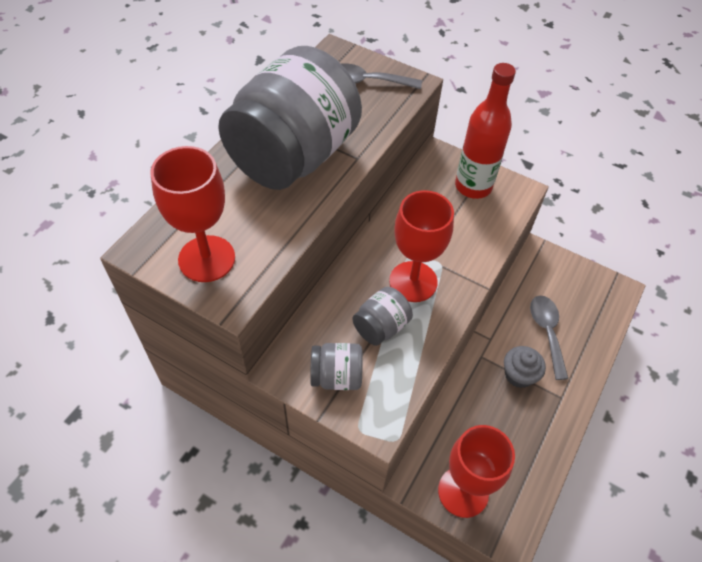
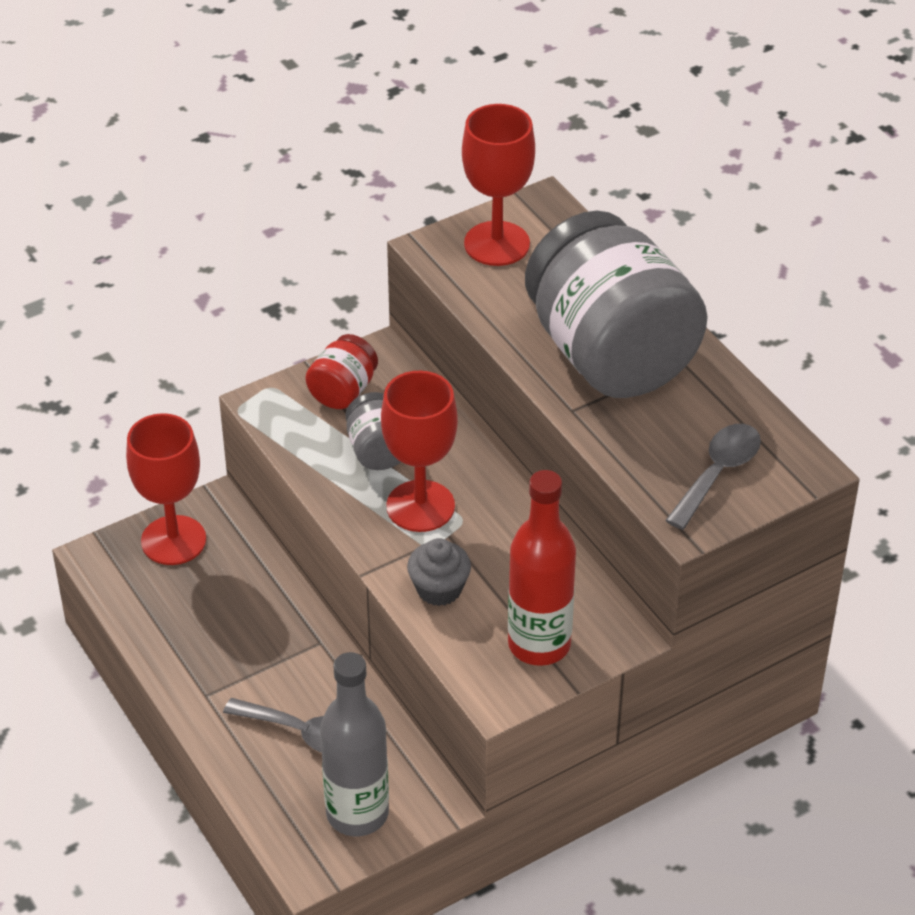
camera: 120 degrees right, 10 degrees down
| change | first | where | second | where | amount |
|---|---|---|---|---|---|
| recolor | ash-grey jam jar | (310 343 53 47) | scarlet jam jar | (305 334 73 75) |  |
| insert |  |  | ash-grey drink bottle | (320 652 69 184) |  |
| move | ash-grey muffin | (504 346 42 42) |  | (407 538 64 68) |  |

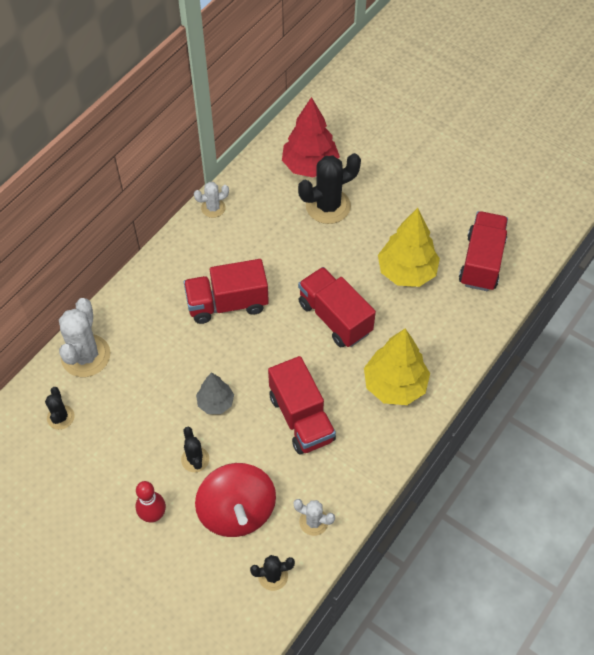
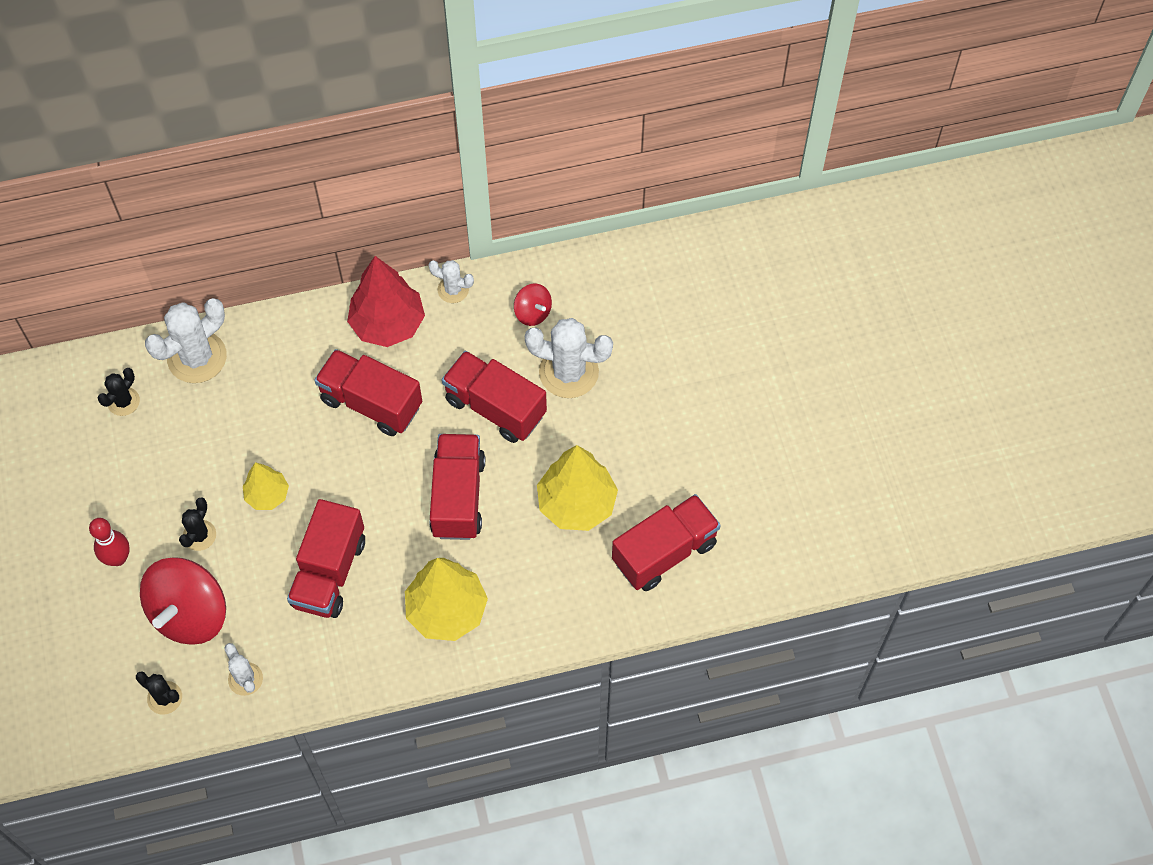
camera: 40 degrees right, 5 degrees up
| change | first | where | second | where | amount |
|---|---|---|---|---|---|
| recolor | ash-grey fir tree | (196 372 38 42) | yellow fir tree | (243 462 46 48) |  |
| move | scarlet fir tree | (282 97 58 80) |  | (347 256 78 91) |  |
| insert |  |  | scarlet toy truck | (442 351 105 92) |  |
| insert |  |  | scarlet toy top | (514 283 38 43) |  |
| recolor | jet-black saguaro cactus | (298 153 63 71) | pure white saguaro cactus | (525 318 88 80) |  |

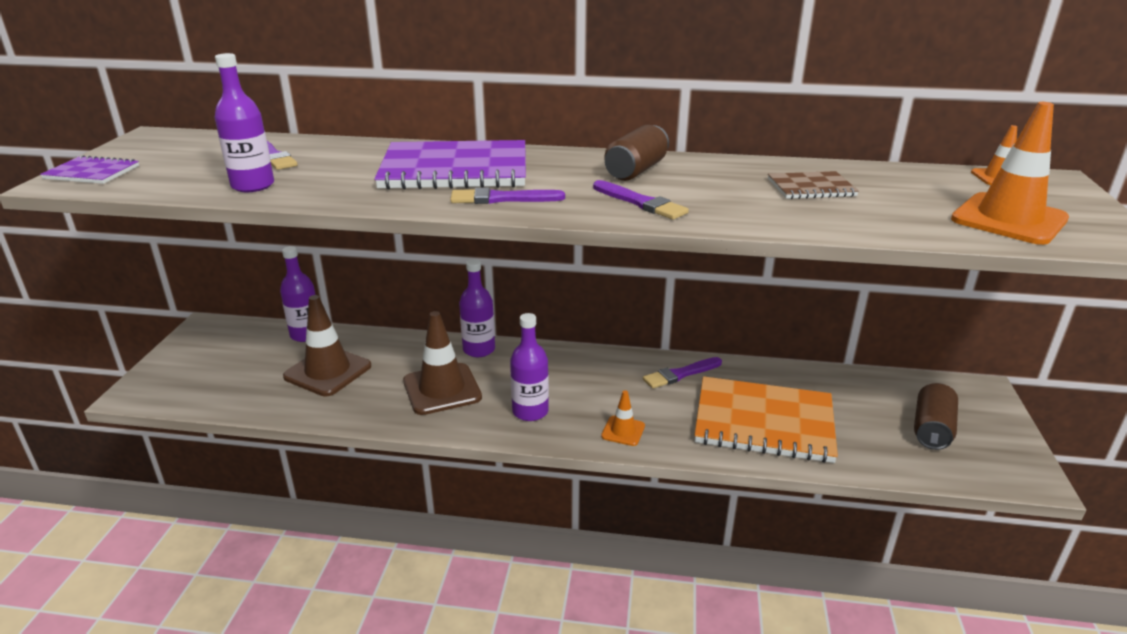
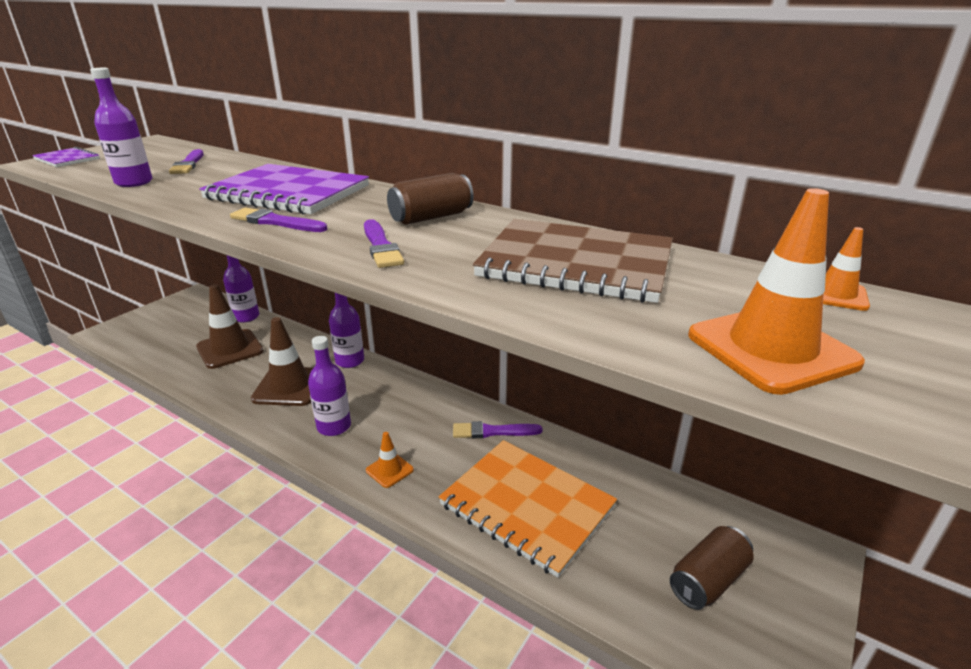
camera: 25 degrees right, 0 degrees up
| change | first | where | second | where | amount |
|---|---|---|---|---|---|
| resize | brown notepad | (768 171 91 28) |  | (473 219 200 84) | x2.05 |

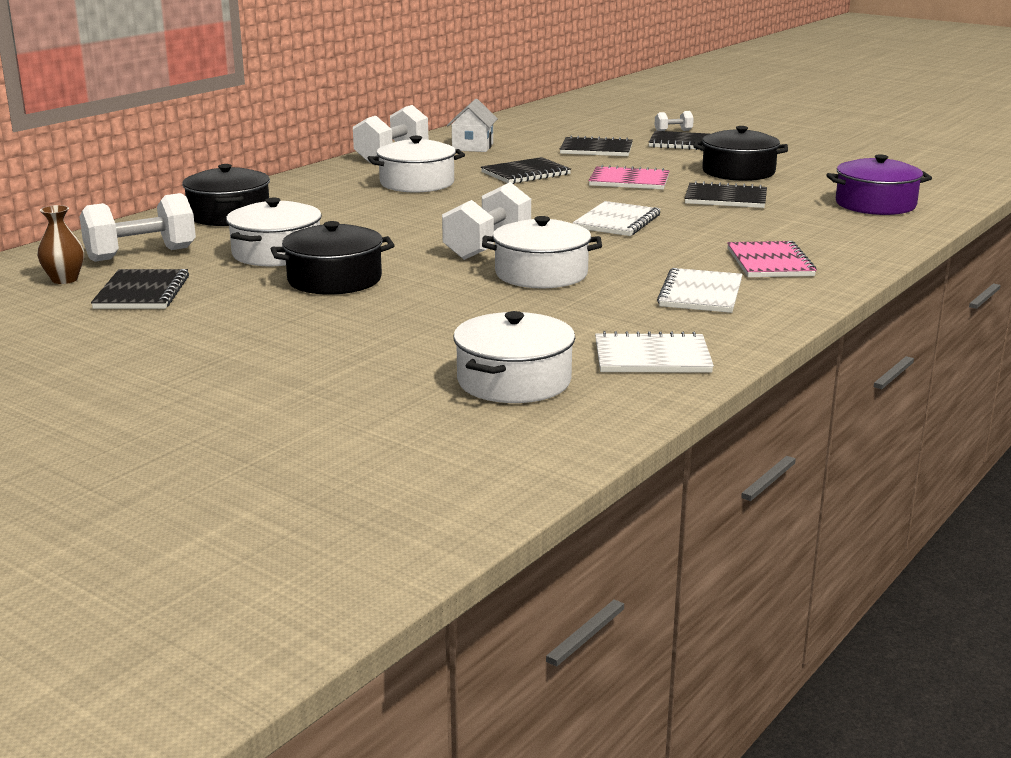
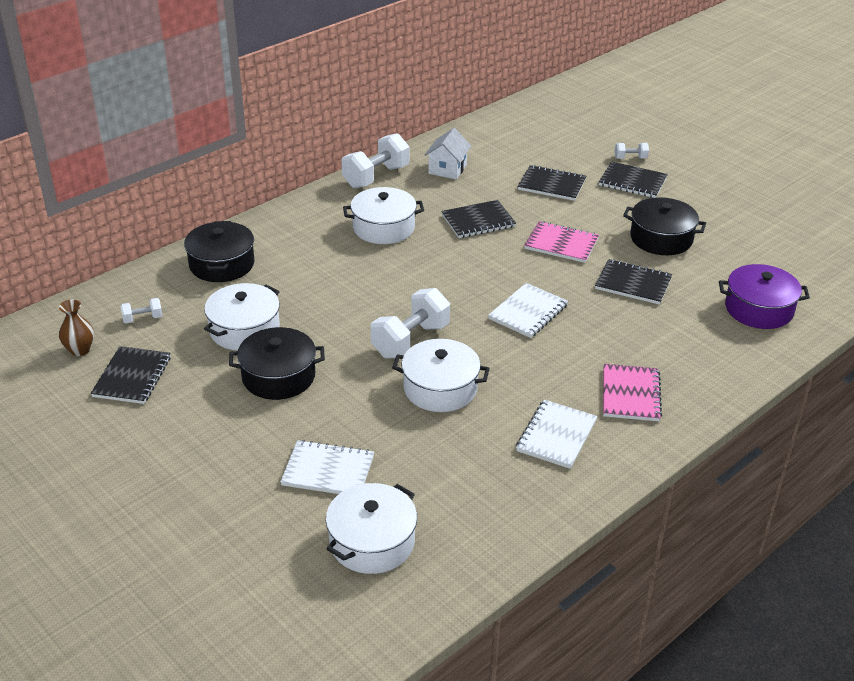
camera: 10 degrees right, 15 degrees up
| change | first | where | second | where | amount |
|---|---|---|---|---|---|
| resize | pure white free weight | (80 193 116 69) |  | (120 298 42 25) | x0.48 |
| move | pure white notepad | (595 331 119 42) |  | (280 440 94 54) |  |

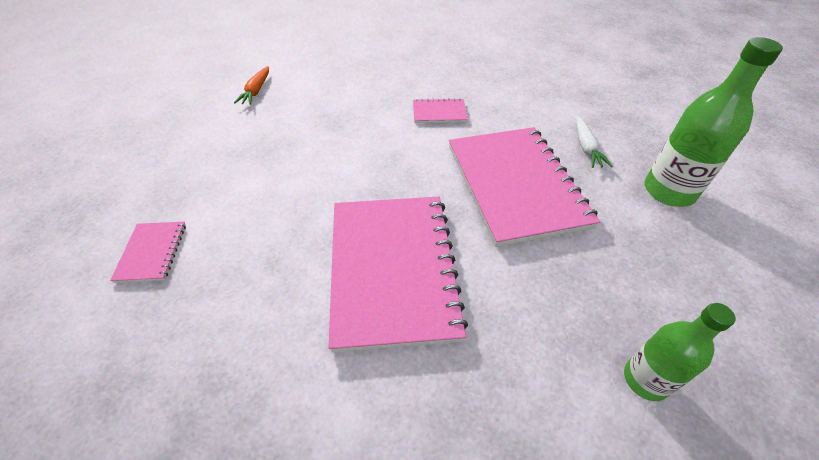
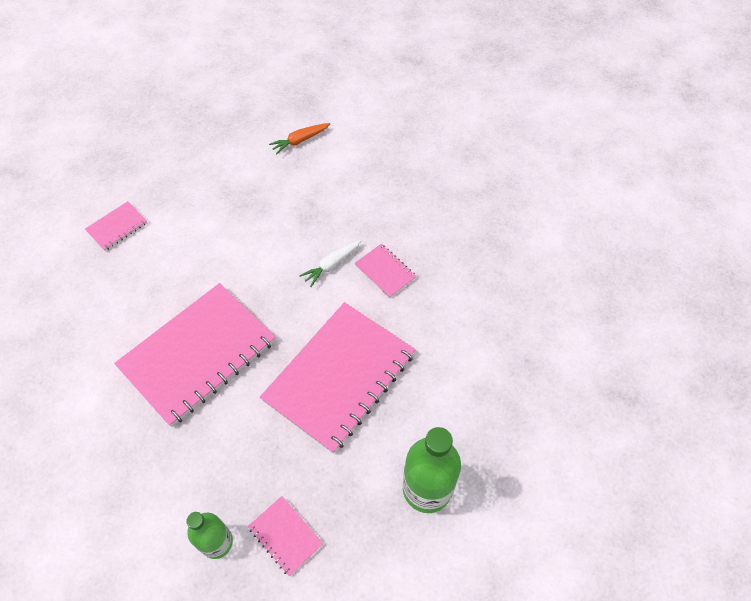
camera: 50 degrees right, 10 degrees up
| change | first | where | second | where | amount |
|---|---|---|---|---|---|
| insert |  |  | rosy notepad | (248 496 75 80) |  |
| move | pure white carrot | (576 116 36 52) |  | (299 240 63 47) |  |

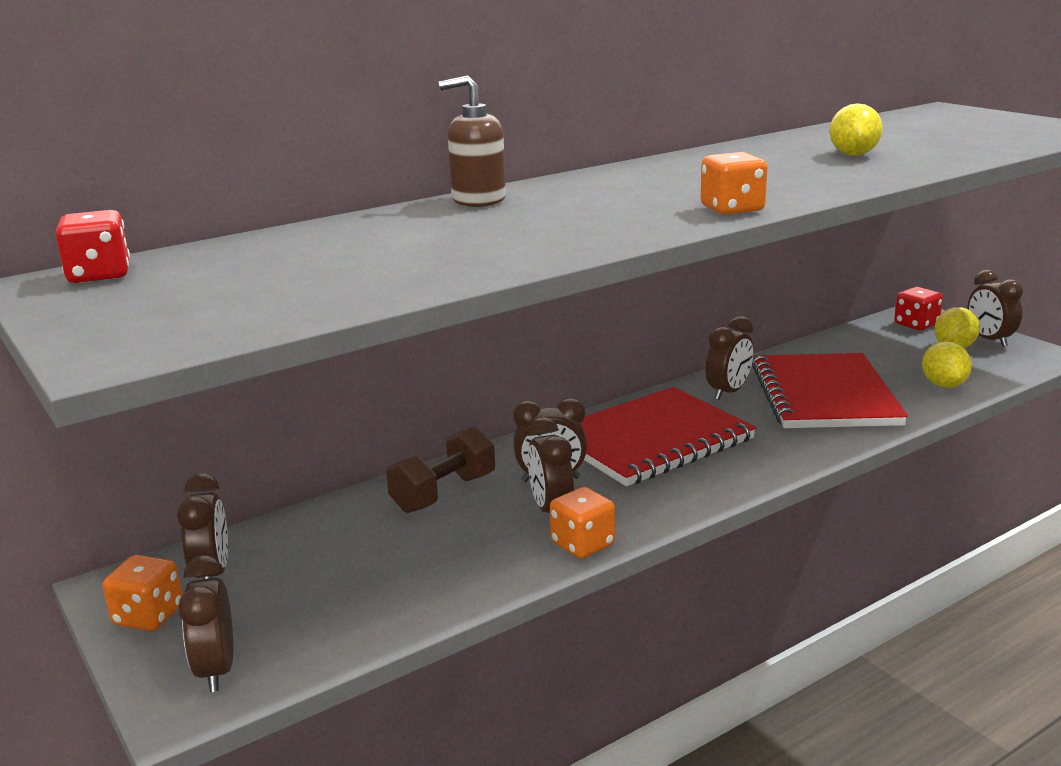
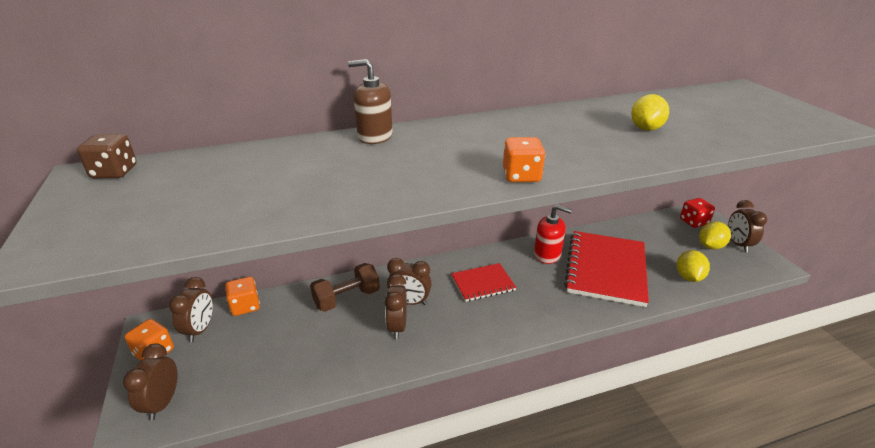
camera: 15 degrees right, 10 degrees up
| change | first | where | second | where | amount |
|---|---|---|---|---|---|
| recolor | scarlet game die | (56 210 74 73) | brown game die | (77 134 60 44) |  |
| move | bright orange game die | (550 487 65 72) |  | (225 277 35 39) |  |
| resize | scarlet notepad | (580 387 176 99) |  | (451 263 66 39) | x0.54 |
| replace | brown bedside clock | (706 316 48 84) | scarlet soap dispenser | (534 205 38 59) |  |

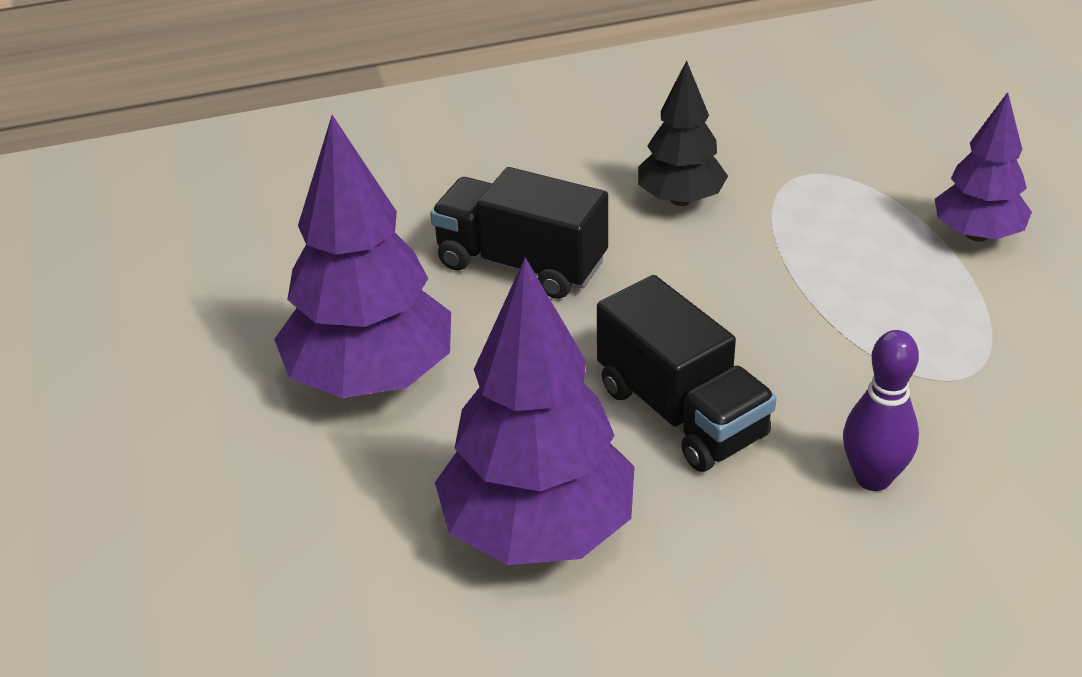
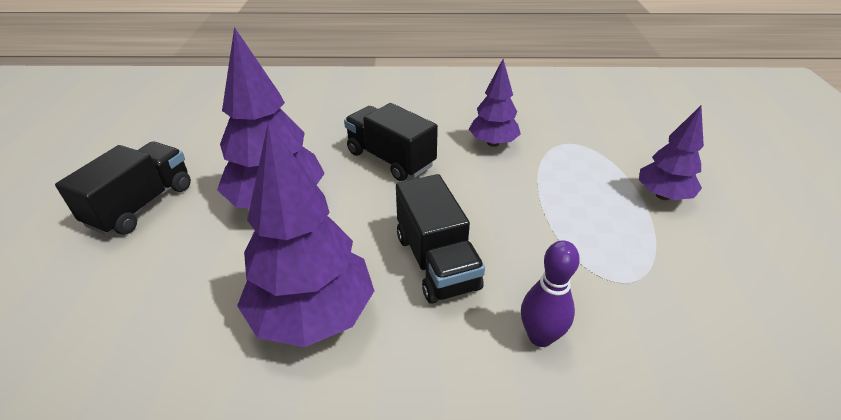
camera: 15 degrees right, 0 degrees up
| change | first | where | second | where | amount |
|---|---|---|---|---|---|
| insert |  |  | jet-black toy truck | (55 141 136 94) |  |
| recolor | jet-black fir tree | (638 60 90 146) | royal purple fir tree | (469 59 52 88) |  |

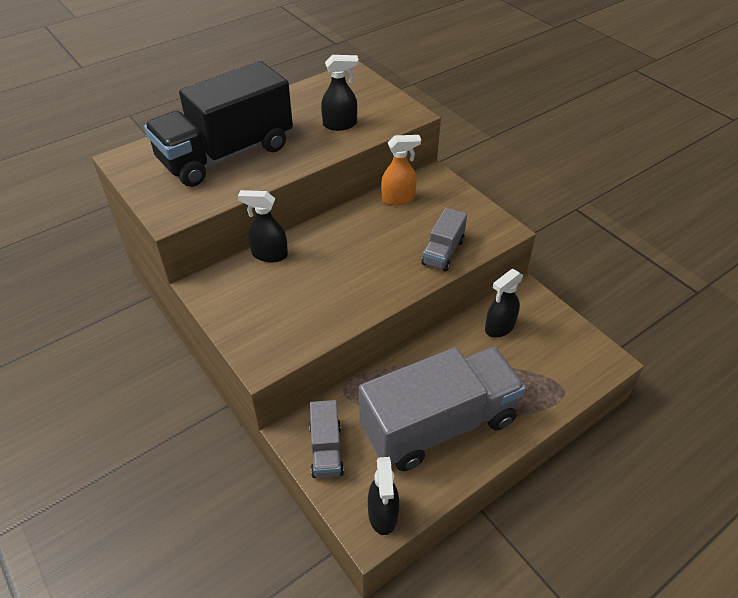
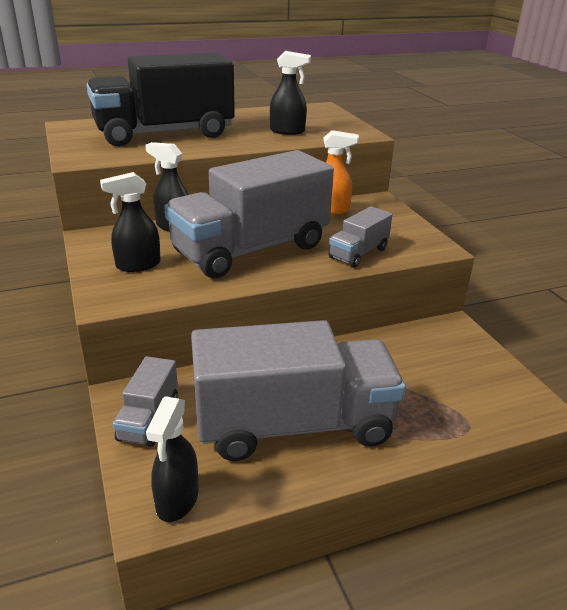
camera: 15 degrees right, 15 degrees down
| change | first | where | second | where | amount |
|---|---|---|---|---|---|
| move | jet-black spray cleaner | (485 269 39 69) |  | (100 172 61 100) |  |
| insert |  |  | ash-grey toy truck | (164 150 170 128) |  |

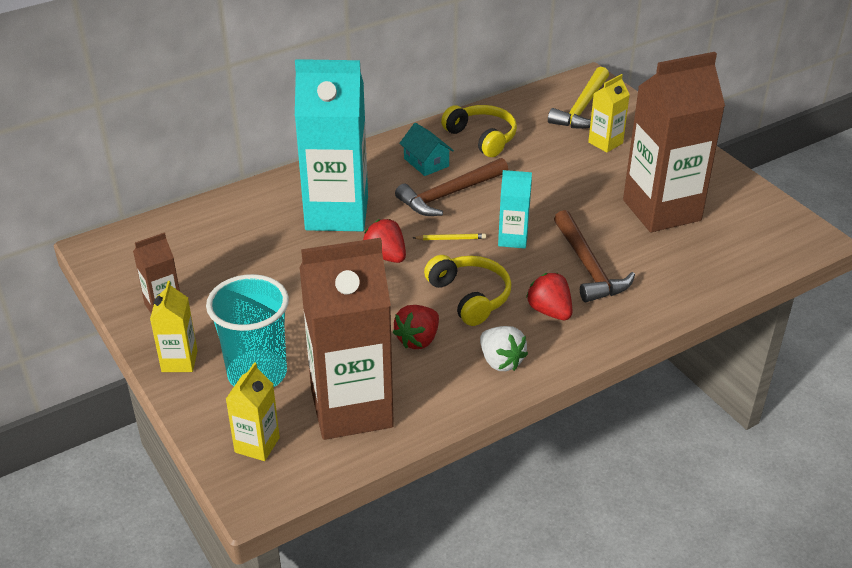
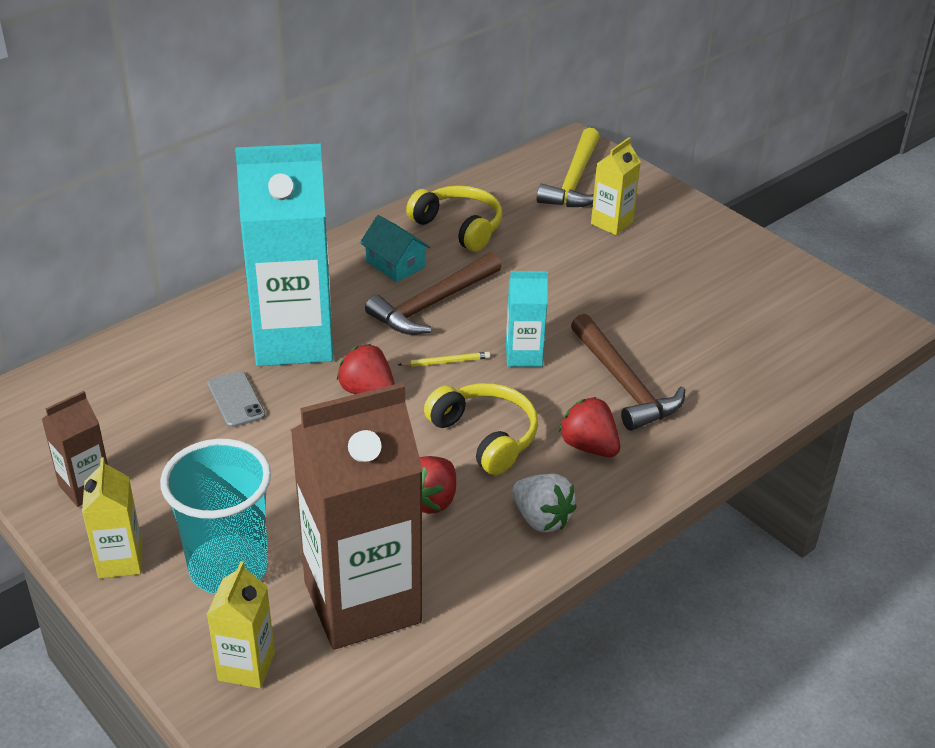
camera: 10 degrees left, 0 degrees up
| change | first | where | second | where | amount |
|---|---|---|---|---|---|
| insert |  |  | ash-grey phone | (207 371 59 57) |  |
| delete | brown carton | (623 52 102 181) |  |  |  |

